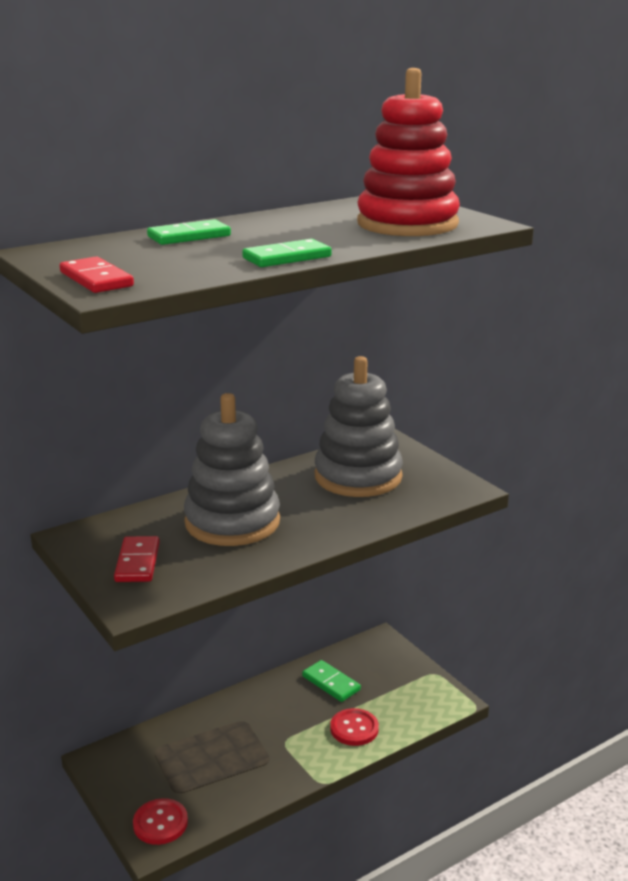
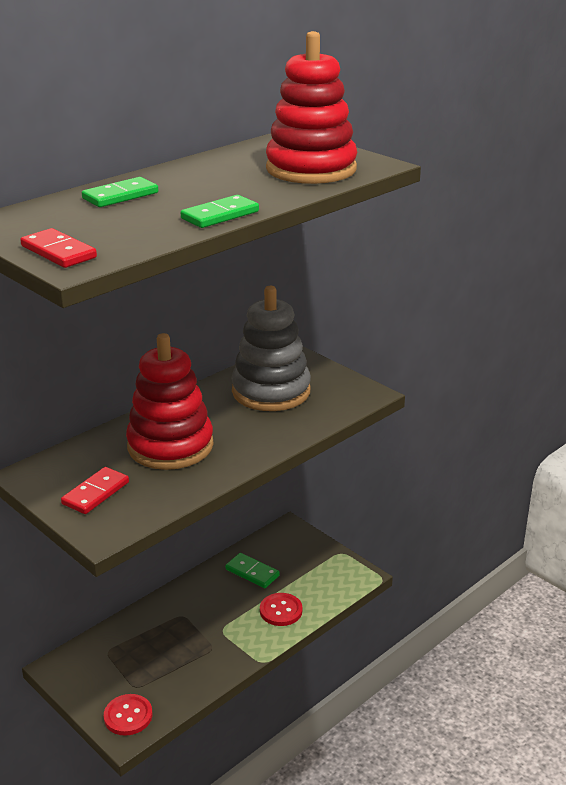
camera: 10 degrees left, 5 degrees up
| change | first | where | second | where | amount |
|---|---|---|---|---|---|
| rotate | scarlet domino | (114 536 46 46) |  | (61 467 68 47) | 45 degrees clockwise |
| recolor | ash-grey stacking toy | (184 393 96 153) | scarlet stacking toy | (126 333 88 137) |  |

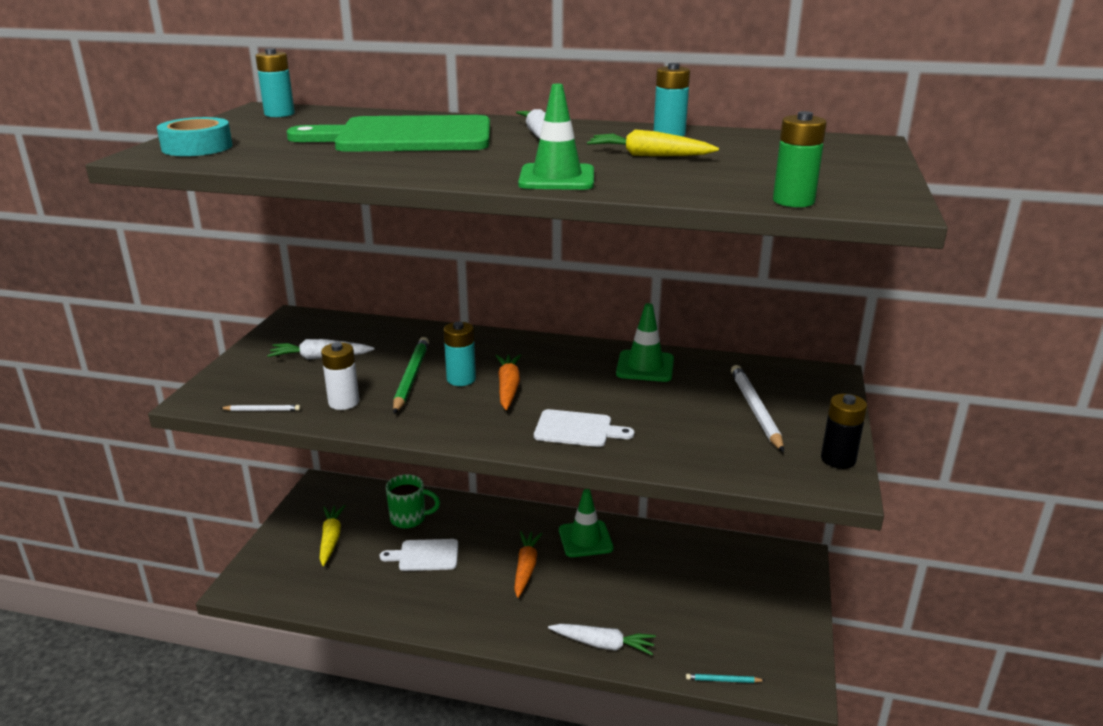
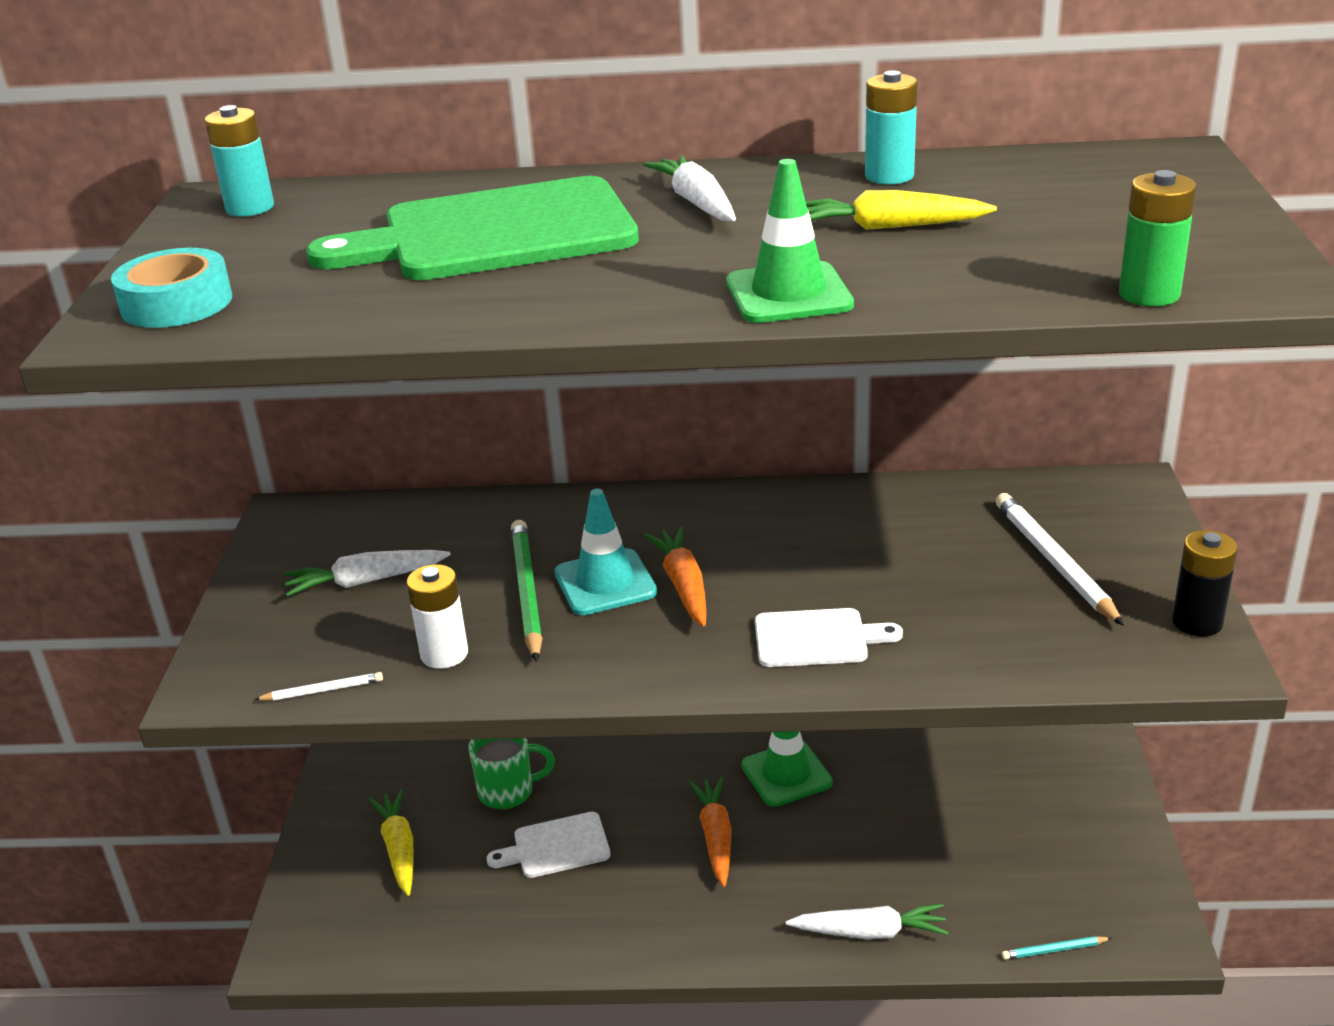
camera: 10 degrees left, 5 degrees up
| change | first | where | second | where | amount |
|---|---|---|---|---|---|
| replace | aqua power cell | (444 322 32 64) | aqua traffic cone | (555 489 102 126) |  |
| delete | green traffic cone | (616 303 58 79) |  |  |  |

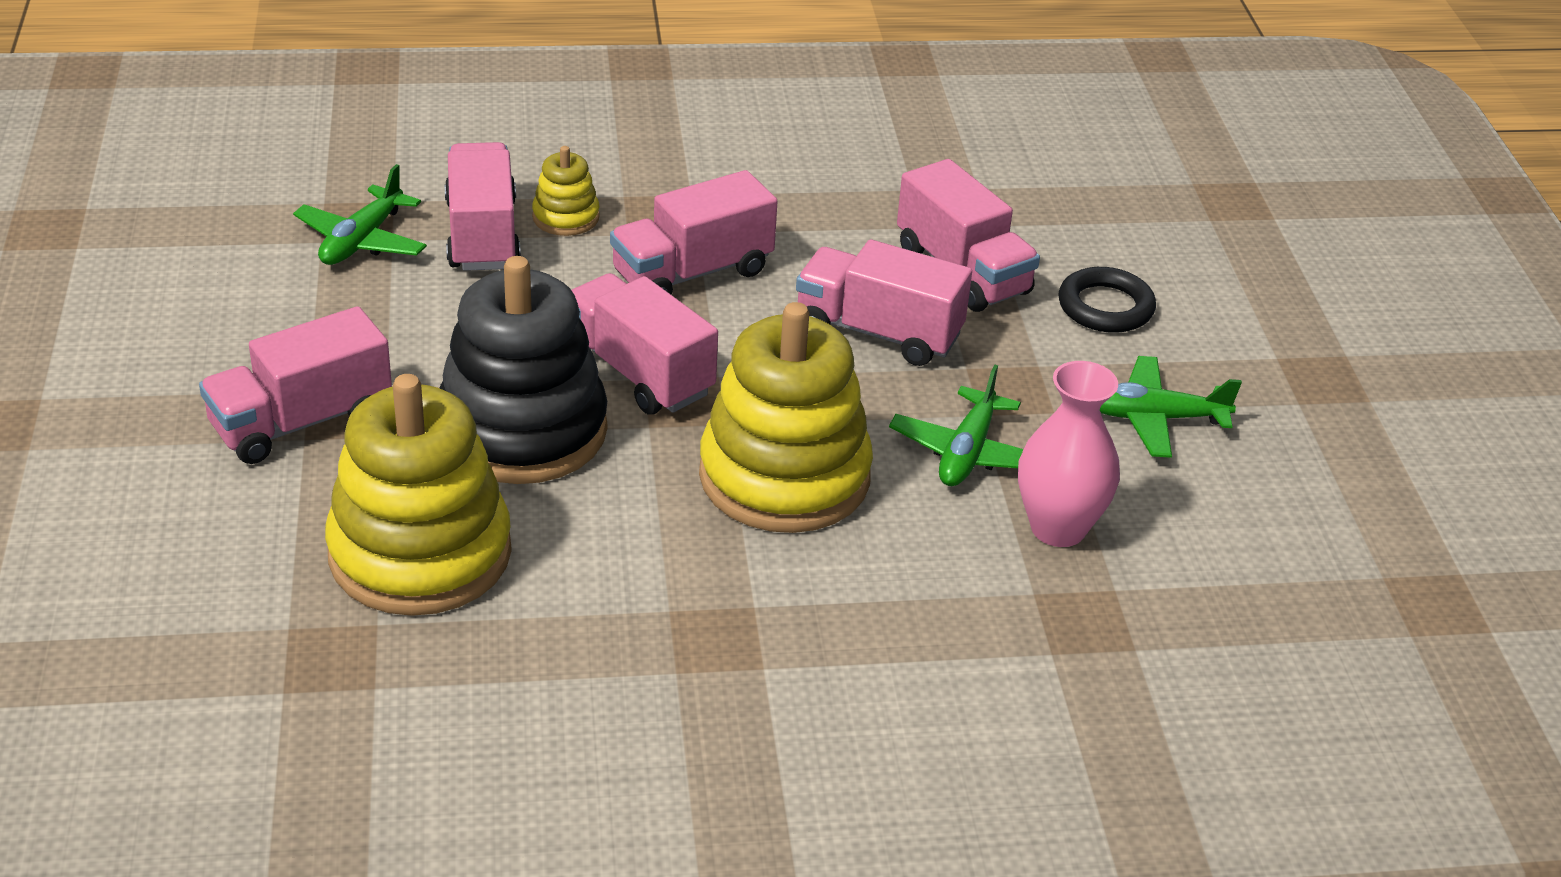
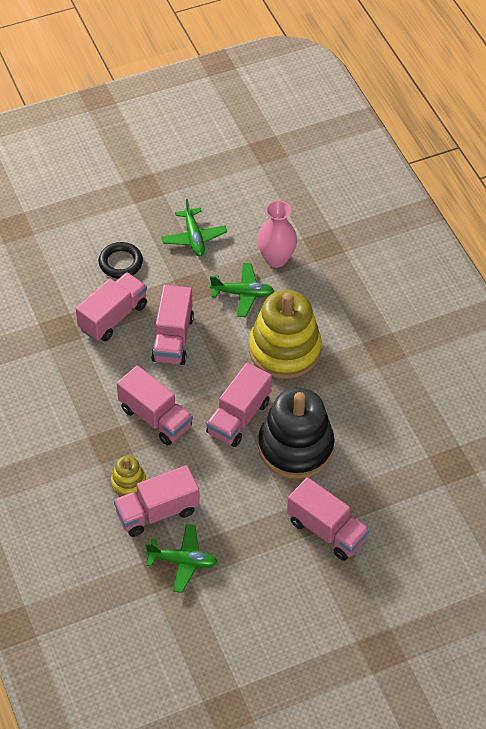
camera: 105 degrees left, 15 degrees up
| change | first | where | second | where | amount |
|---|---|---|---|---|---|
| delete | yellow stacking toy | (325 374 187 242) |  |  |  |

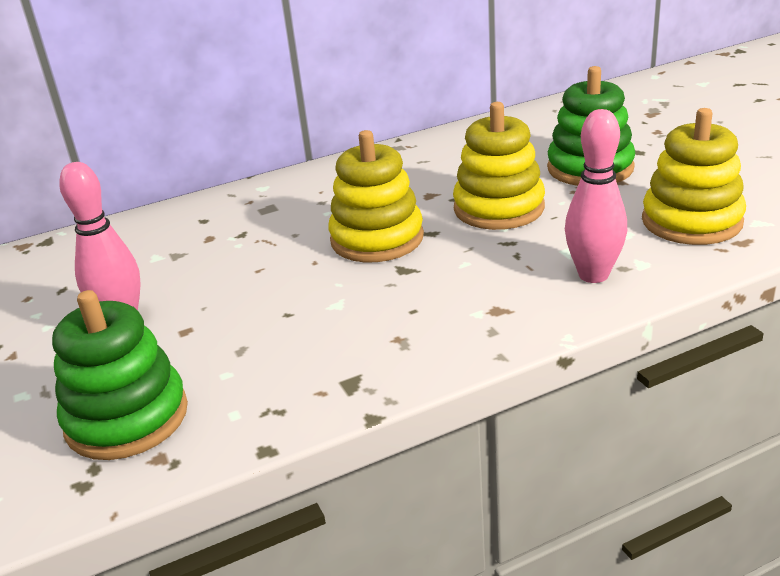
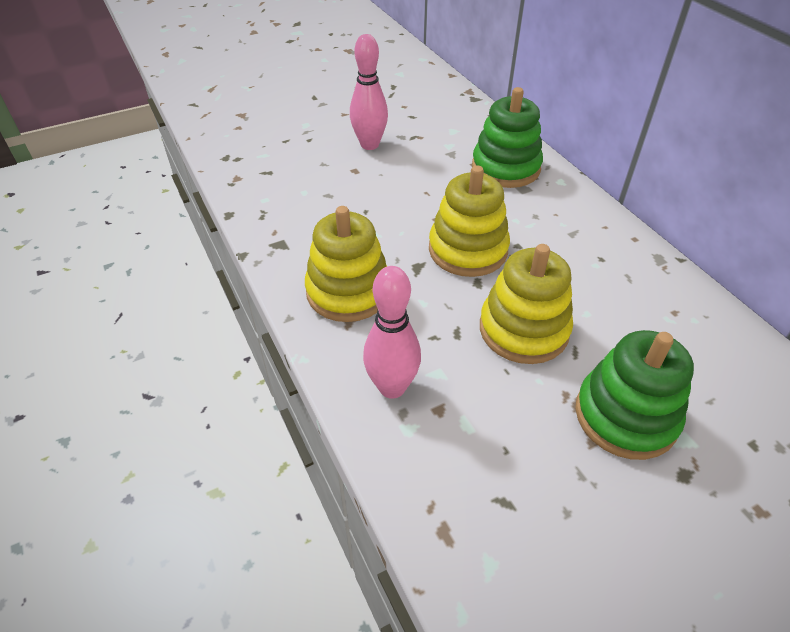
camera: 85 degrees right, 15 degrees up
| change | first | where | second | where | amount |
|---|---|---|---|---|---|
| move | yellow stacking toy | (642 108 104 137) |  | (305 206 82 116) |  |
| move | green stacking toy | (52 290 136 170) |  | (472 87 71 101) |  |

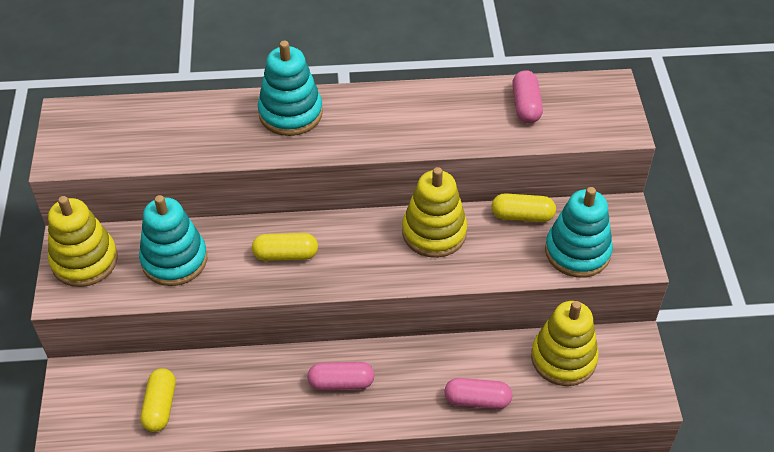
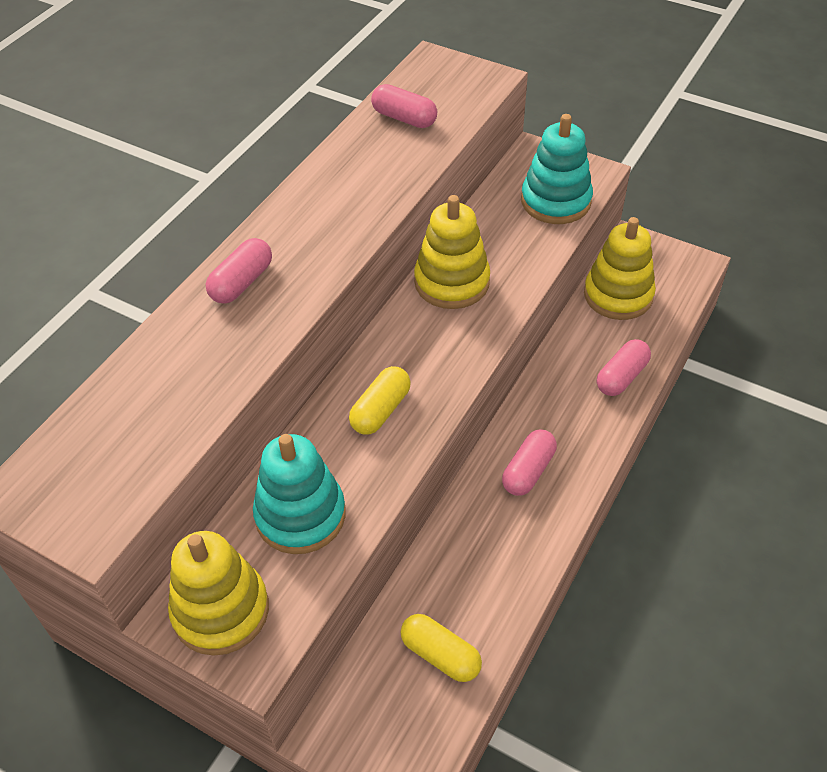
camera: 55 degrees left, 0 degrees up
| change | first | where | second | where | amount |
|---|---|---|---|---|---|
| replace | aqua stacking toy | (258 41 65 95) | rosy capsule | (206 238 66 66) |  |
| delete | yellow capsule | (491 193 65 29) |  |  |  |

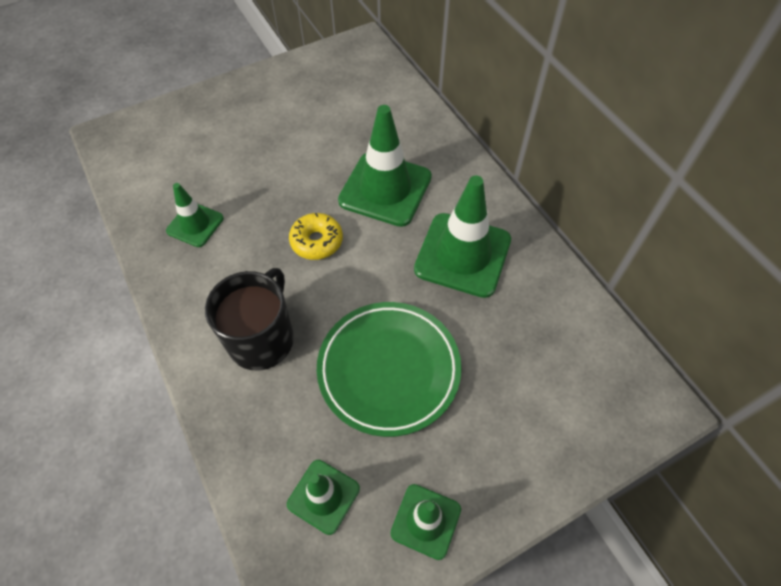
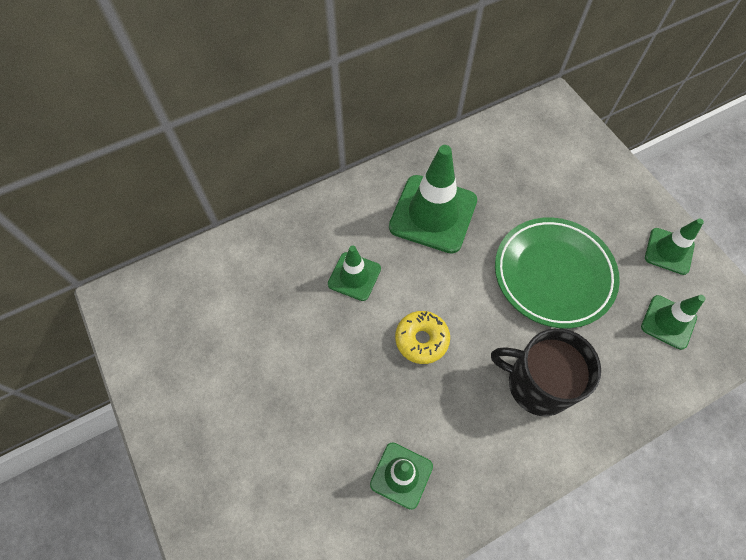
camera: 90 degrees left, 5 degrees up
| change | first | where | second | where | amount |
|---|---|---|---|---|---|
| resize | green traffic cone | (338 105 94 122) |  | (328 246 53 55) | x0.56 |

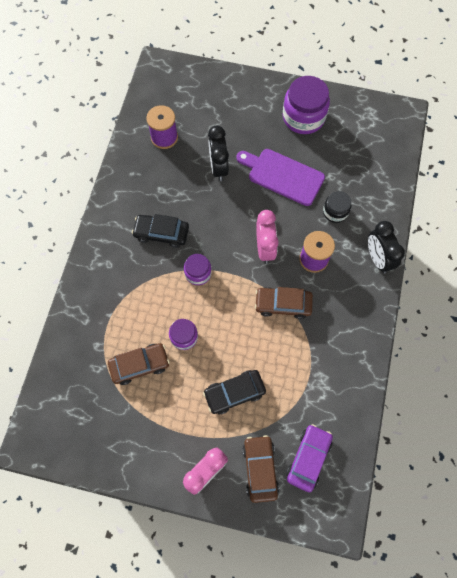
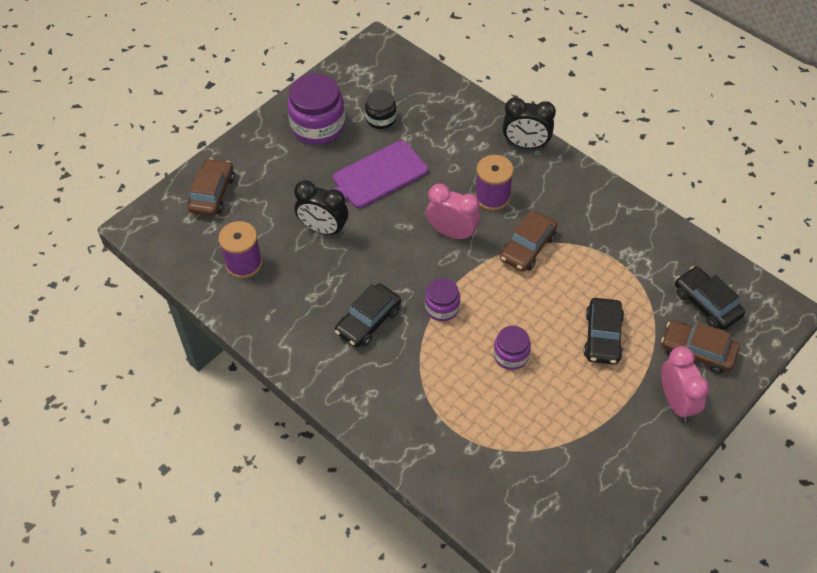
camera: 60 degrees left, 15 degrees down
| change | first | where | second | where | amount |
|---|---|---|---|---|---|
| move | brown automobile | (108 343 62 42) |  | (188 158 46 58) |  |
| move | jet-black jam jar | (323 191 28 32) |  | (365 90 32 39) |  |
| recolor | royal purple automobile | (286 424 47 68) | jet-black automobile | (675 266 70 64) |  |

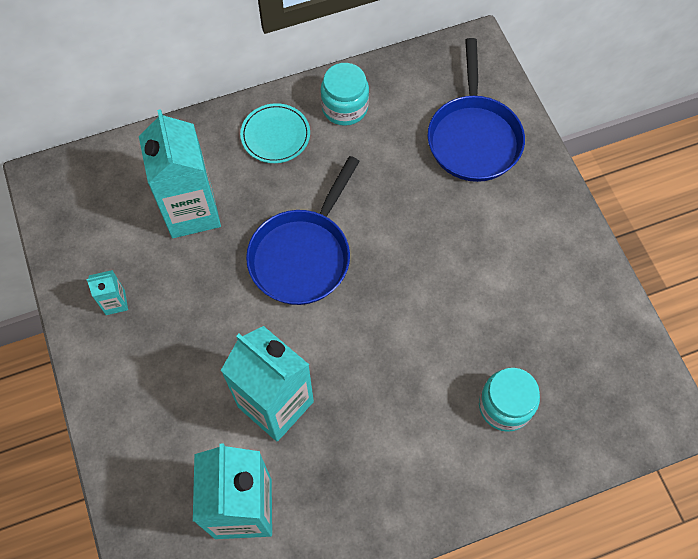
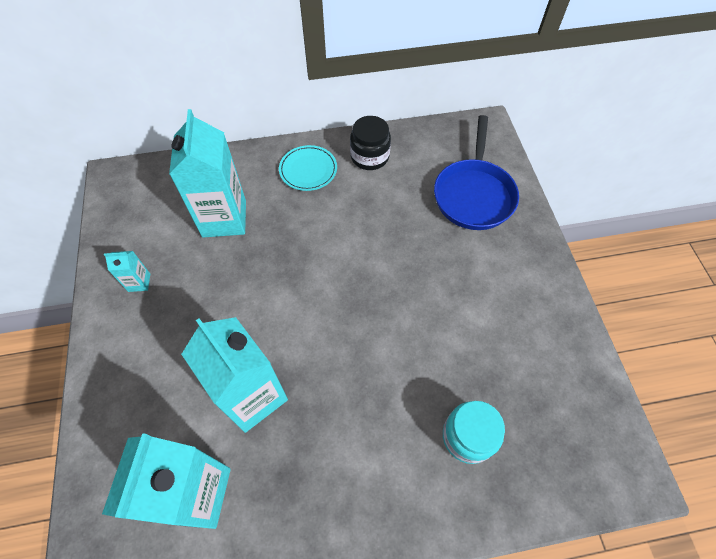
camera: 10 degrees right, 5 degrees down
| change | first | where | second | where | amount |
|---|---|---|---|---|---|
| recolor | aqua jam jar | (321 63 48 63) | jet-black jam jar | (350 116 41 54) |  |
| delete | blue pan | (246 156 114 149) |  |  |  |

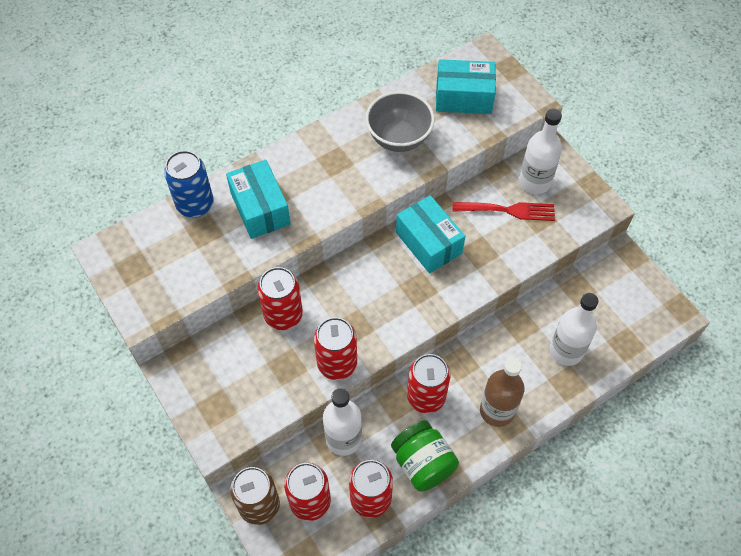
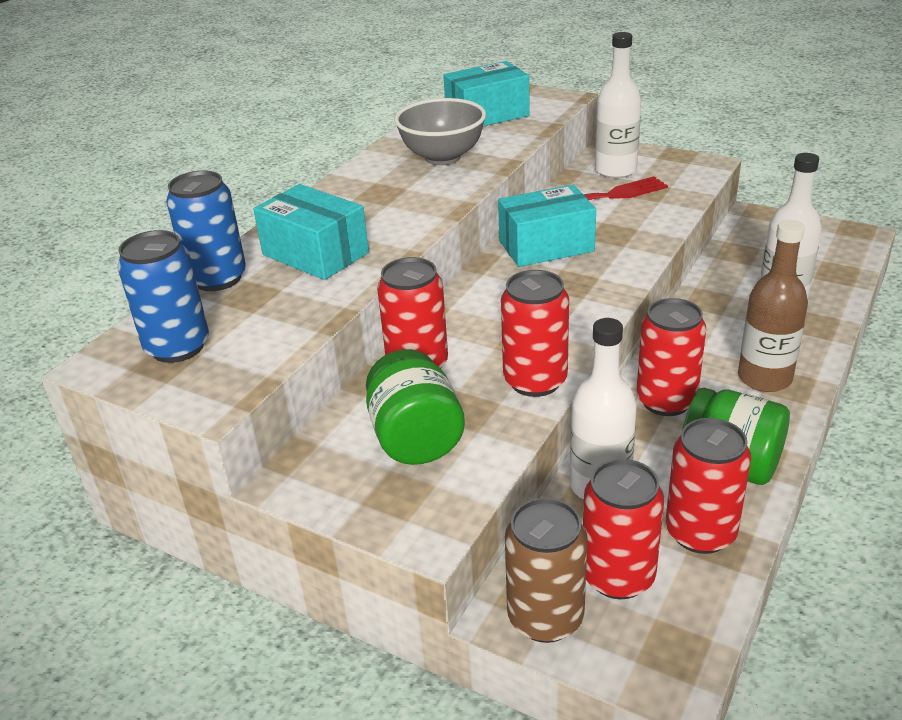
camera: 25 degrees left, 25 degrees down
| change | first | where | second | where | amount |
|---|---|---|---|---|---|
| insert |  |  | blue can | (117 230 92 133) |  |
| insert |  |  | green jam jar | (366 349 99 116) |  |
| rotate | aqua parcel | (396 195 69 78) |  | (498 185 98 82) | 45 degrees counterclockwise |

